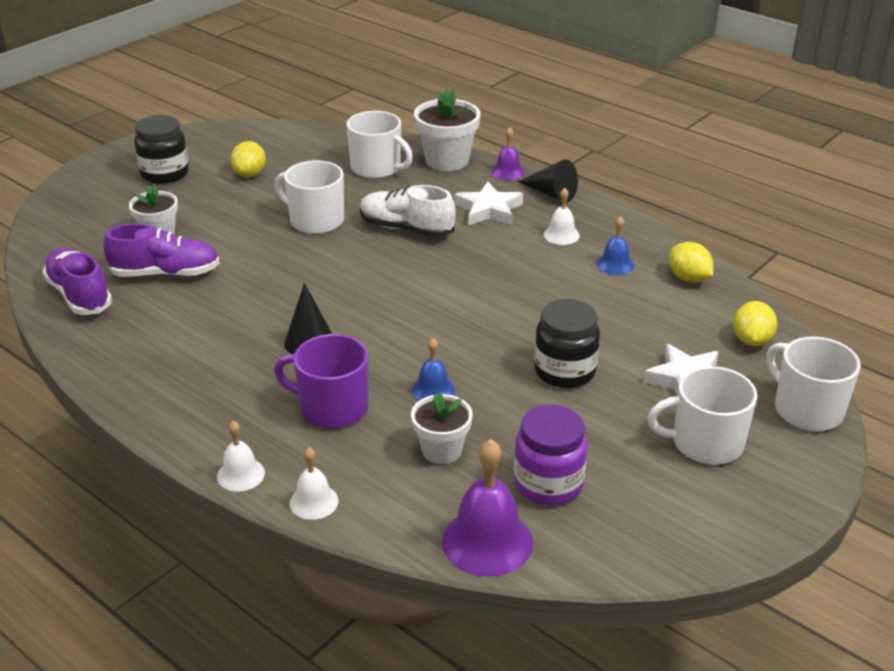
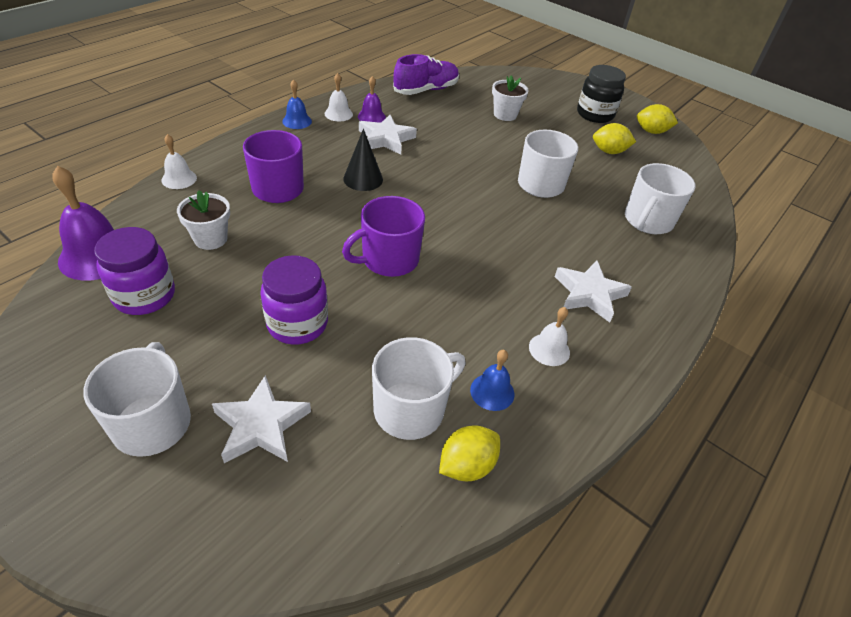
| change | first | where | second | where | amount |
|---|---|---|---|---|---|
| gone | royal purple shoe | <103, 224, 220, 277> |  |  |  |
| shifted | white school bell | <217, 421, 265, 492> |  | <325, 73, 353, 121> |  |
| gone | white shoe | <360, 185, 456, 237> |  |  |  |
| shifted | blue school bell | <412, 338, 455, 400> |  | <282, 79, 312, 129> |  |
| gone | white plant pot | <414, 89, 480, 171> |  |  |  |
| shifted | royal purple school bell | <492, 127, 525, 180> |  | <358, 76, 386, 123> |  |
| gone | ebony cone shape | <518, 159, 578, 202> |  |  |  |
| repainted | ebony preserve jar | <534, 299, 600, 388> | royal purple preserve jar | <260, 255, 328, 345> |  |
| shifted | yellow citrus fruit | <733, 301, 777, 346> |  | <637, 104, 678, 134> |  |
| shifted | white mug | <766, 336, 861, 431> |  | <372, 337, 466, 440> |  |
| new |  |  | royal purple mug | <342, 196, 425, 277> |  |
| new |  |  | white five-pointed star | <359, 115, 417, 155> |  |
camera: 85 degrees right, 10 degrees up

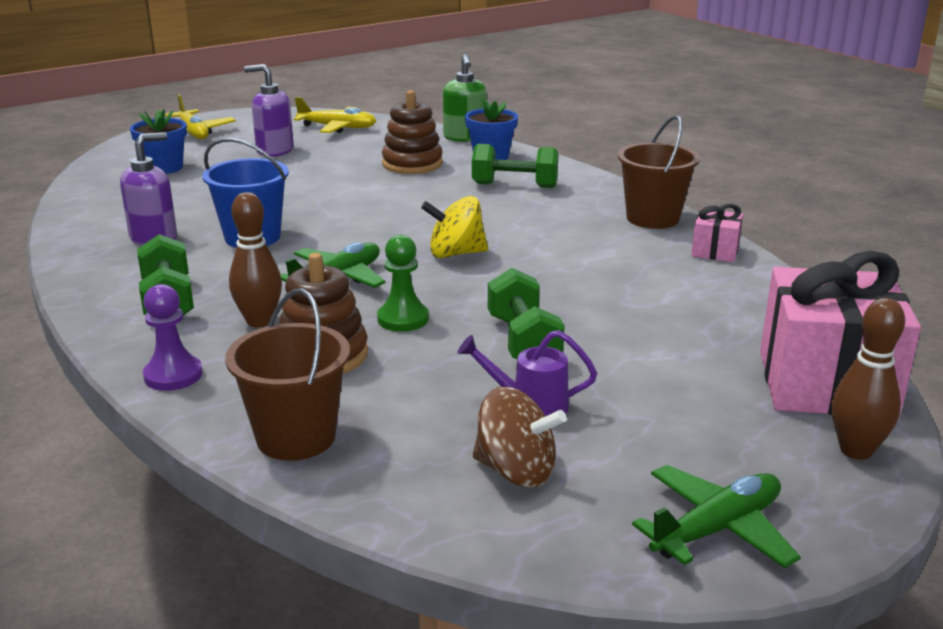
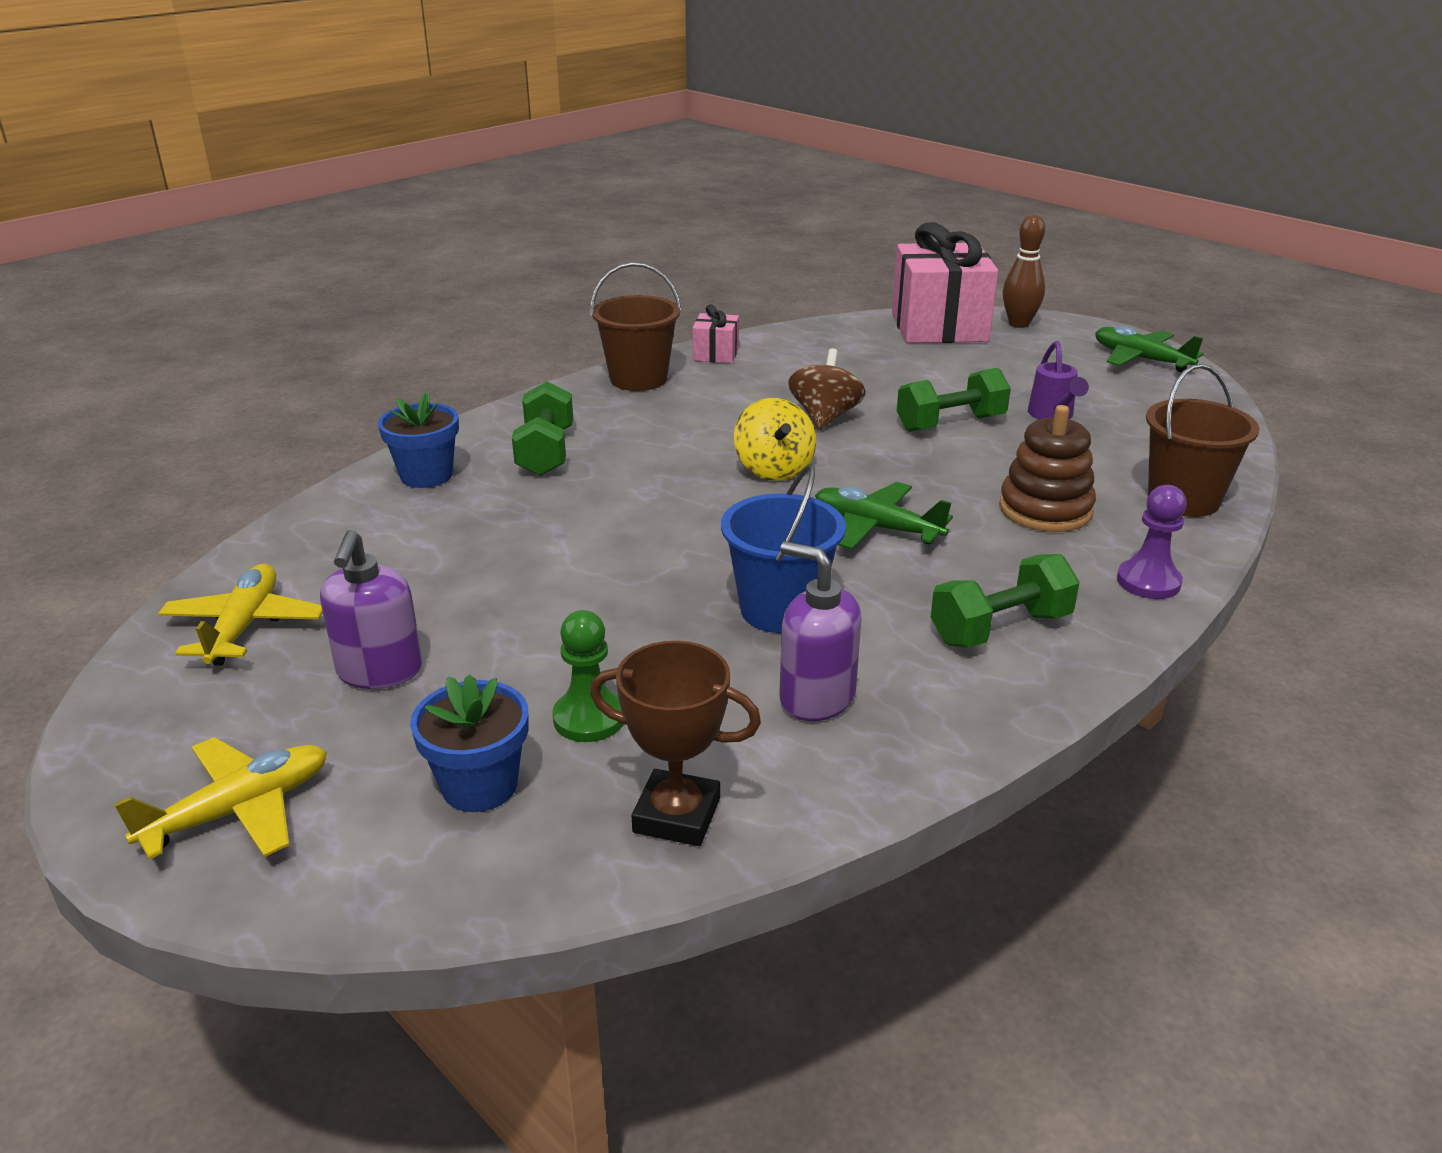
| change | first | where | second | where | amount |
|---|---|---|---|---|---|
| gone | brown bowling pin | <229, 192, 282, 327> |  |  |  |
| shifted | leaf-green game pawn | <377, 235, 429, 332> |  | <552, 610, 624, 742> |  |
| gone | brown stacking rings | <382, 90, 443, 174> |  |  |  |
| gone | leaf-green pump bottle | <443, 54, 487, 142> |  |  |  |
| shifted | brown toy top | <473, 387, 567, 488> |  | <788, 349, 866, 429> |  |
| new |  |  | brown award cup | <590, 641, 761, 846> |  |
camera: 100 degrees left, 5 degrees up

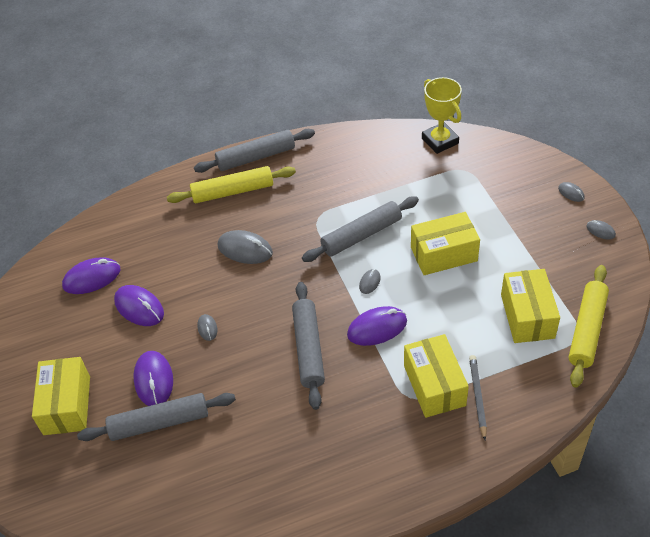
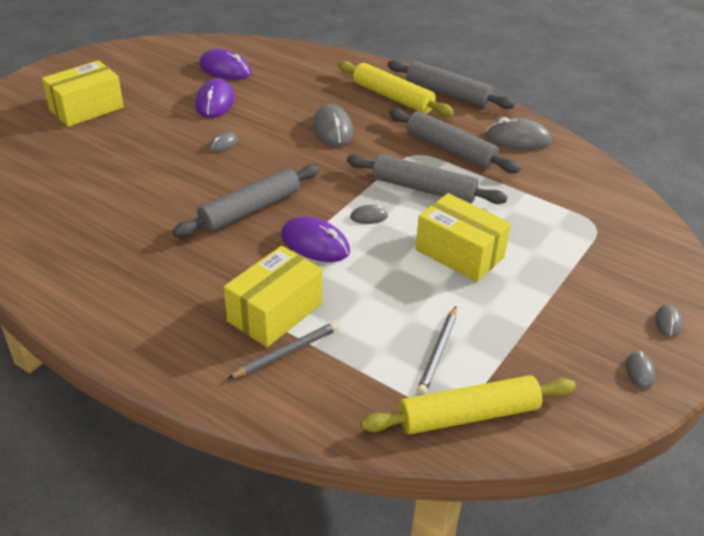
| change | first | where | second | where | amount |
|---|---|---|---|---|---|
| shifted | ash-grey rolling pin | <77, 393, 236, 441> |  | <389, 108, 520, 173> |  |
| gone | royal purple mouse | <134, 351, 173, 406> |  |  |  |
| gone | yellow award cup | <422, 77, 462, 154> |  |  |  |
| swapped | yellow box | <501, 269, 560, 343> | ash-grey pencil | <417, 306, 457, 395> |  |
| new |  |  | ash-grey mouse | <486, 117, 552, 150> |  |
camera: 50 degrees right, 10 degrees down

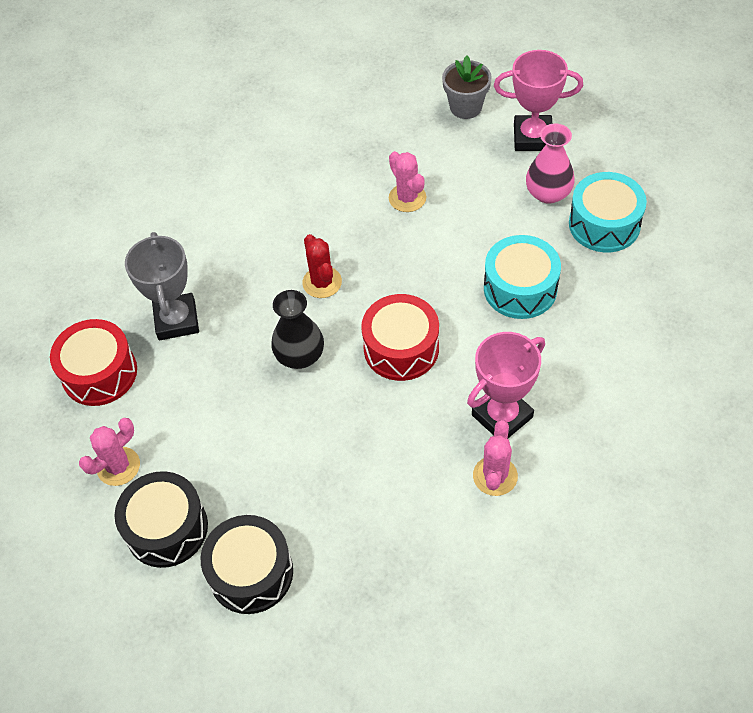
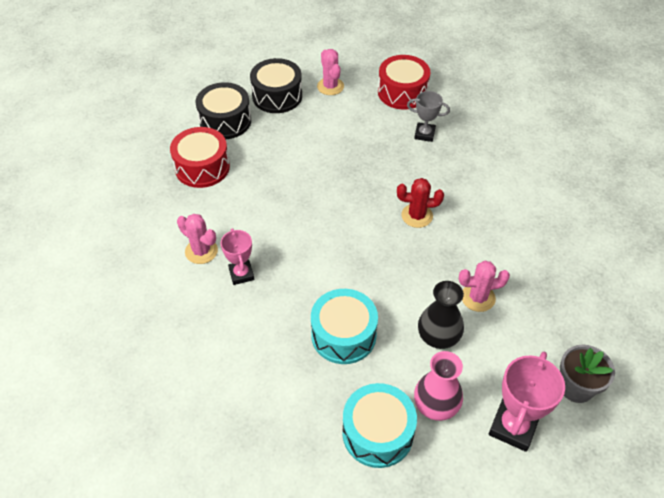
| change | first | where | second | where | amount |
|---|---|---|---|---|---|
| scaled | ash-grey award cup | <125, 232, 199, 340> |  | <407, 91, 450, 142> | x0.63 |
| shifted | ebony flower vase | <271, 290, 324, 369> |  | <418, 281, 464, 349> |  |
| shifted | scarlet drum | <361, 294, 439, 381> |  | <170, 127, 230, 188> |  |
| scaled | rosy award cup | <467, 332, 545, 438> |  | <221, 228, 254, 285> | x0.63 |
camera: 110 degrees right, 5 degrees down

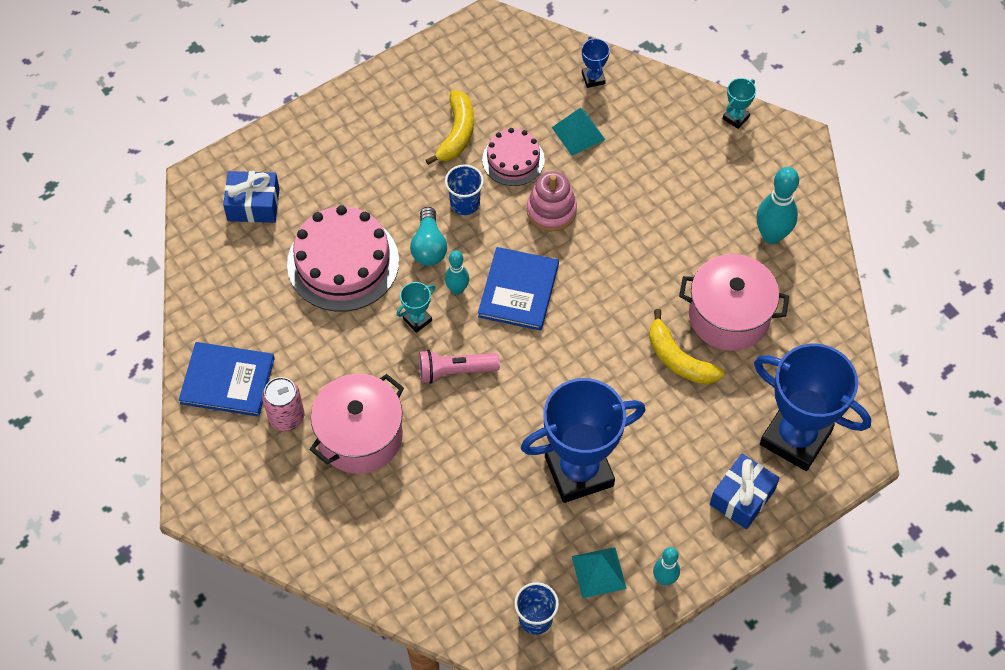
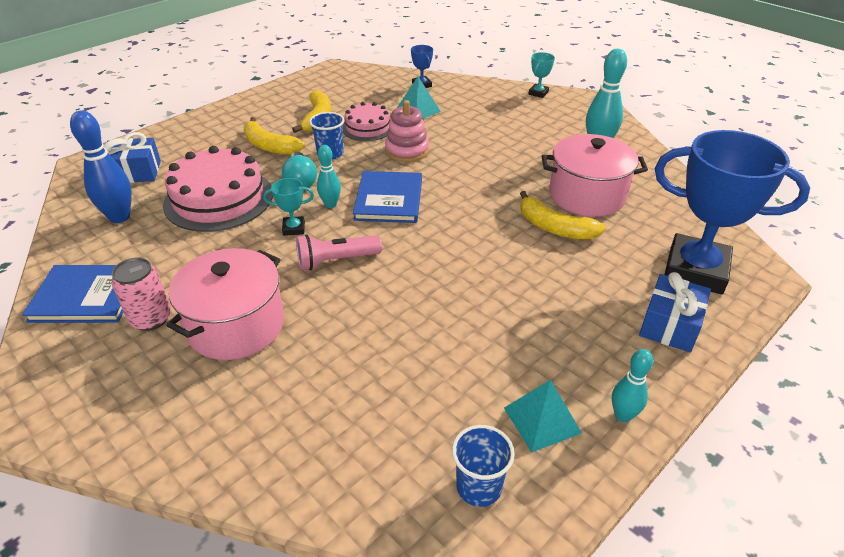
| change | first | where | second | where | amount |
|---|---|---|---|---|---|
| rotated | aqua award cup | <397, 282, 435, 333> |  | <263, 178, 314, 236> | 45 degrees clockwise |
| gone | blue award cup | <521, 378, 645, 503> |  |  |  |
| new |  |  | blue bowling pin | <70, 110, 132, 223> |  |
| new |  |  | yellow toy banana | <244, 117, 305, 155> |  |
camera: 10 degrees left, 20 degrees down

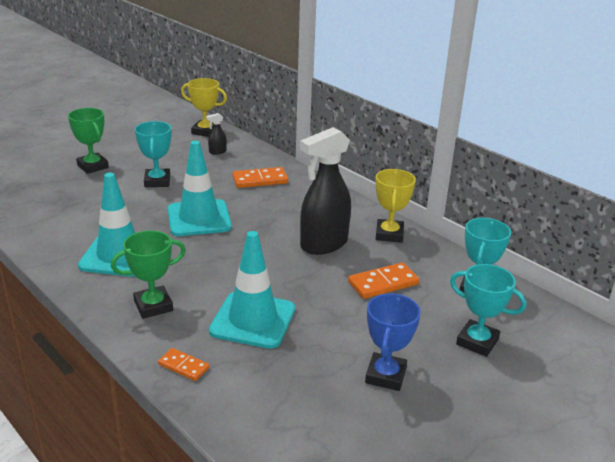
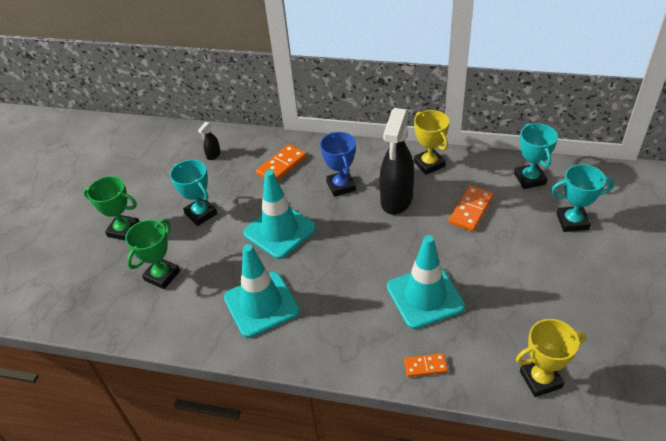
| change | first | where | second | where | amount |
|---|---|---|---|---|---|
| shifted | leaf-green award cup | <111, 230, 186, 319> |  | <125, 219, 180, 289> |  |
| shifted | yellow award cup | <181, 78, 227, 137> |  | <516, 319, 586, 397> |  |
| shifted | blue award cup | <365, 294, 421, 391> |  | <320, 132, 356, 197> |  |
camera: 30 degrees left, 15 degrees up

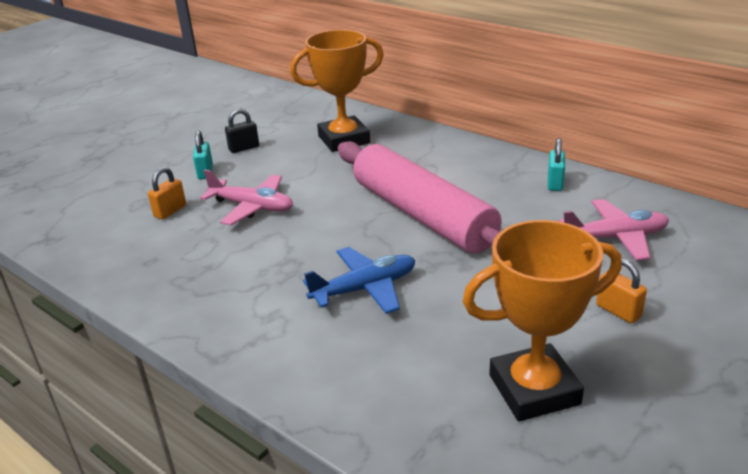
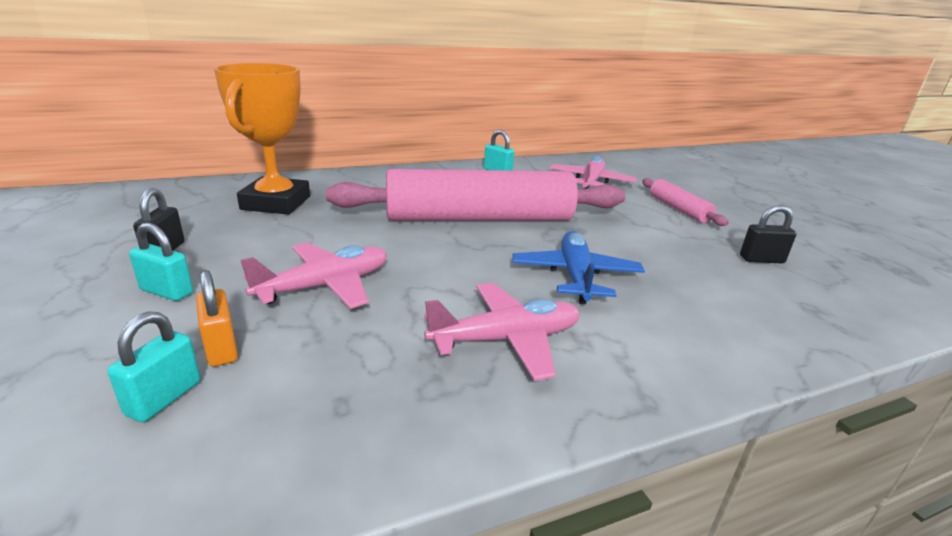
| change | first | where | second | where | amount |
|---|---|---|---|---|---|
| swapped | bright orange award cup | <463, 220, 622, 422> | ebony padlock | <740, 205, 797, 263> |  |
| swapped | bright orange padlock | <596, 258, 647, 323> | rosy rolling pin | <642, 178, 729, 226> |  |
| new |  |  | aqua padlock | <108, 312, 201, 422> |  |
| new |  |  | rosy aeroplane | <424, 283, 580, 381> |  |
camera: 65 degrees left, 5 degrees down

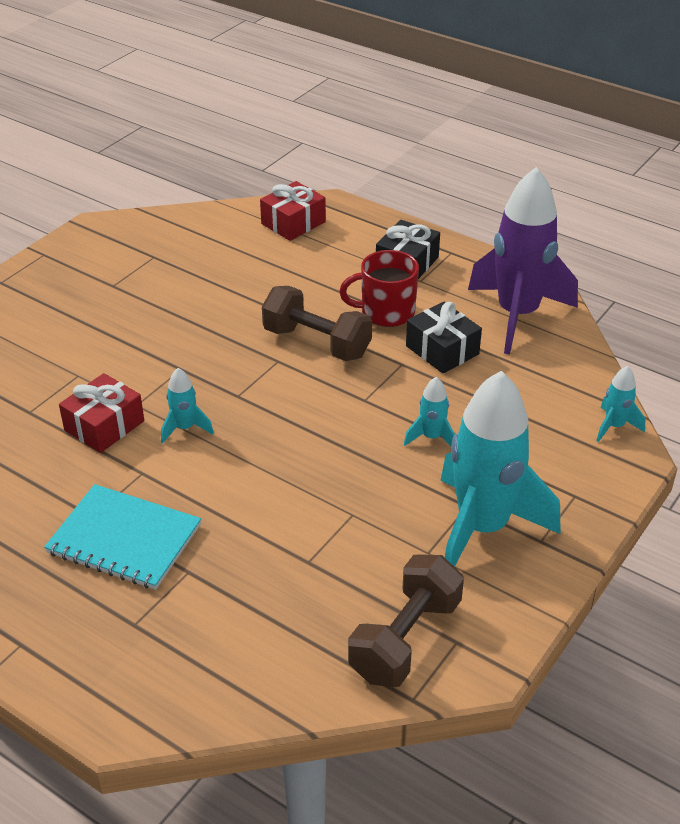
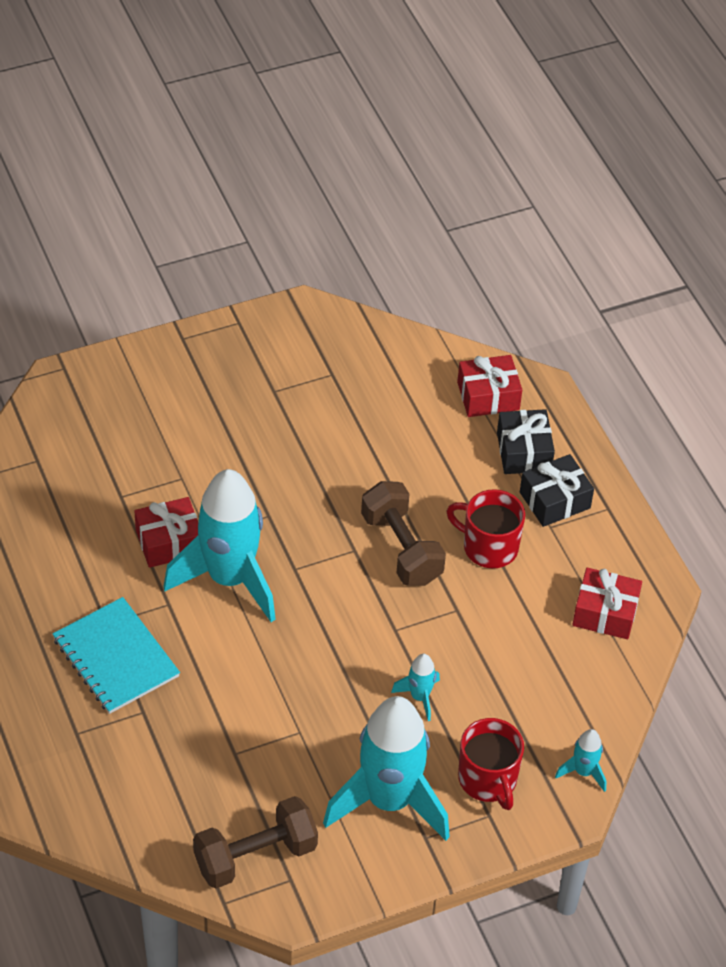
| change | first | where | second | where | amount |
|---|---|---|---|---|---|
| scaled | aqua toy rocket | <161, 368, 214, 444> |  | <163, 469, 276, 622> | x2.37 |
| shifted | ebony wrapped gift | <406, 302, 482, 374> |  | <497, 409, 555, 474> |  |
| swapped | royal purple toy rocket | <468, 167, 578, 355> | scarlet wrapped gift | <572, 568, 642, 639> |  |
| new |  |  | scarlet mug | <458, 718, 524, 810> |  |
camera: 30 degrees right, 10 degrees up

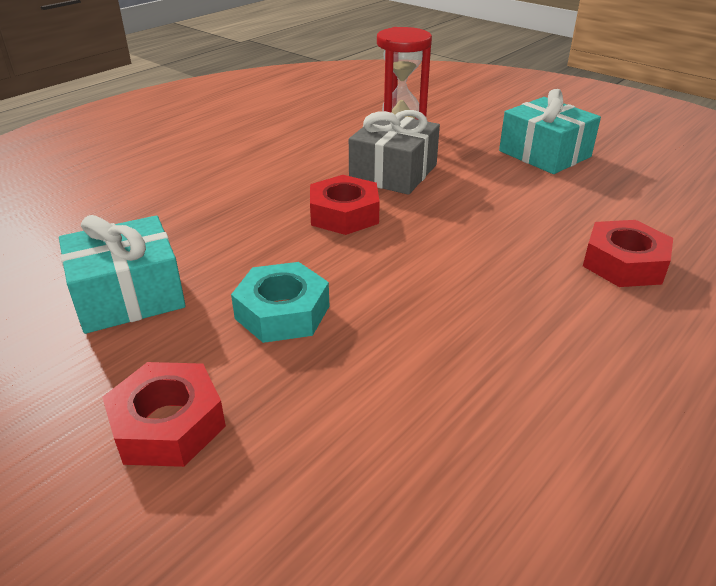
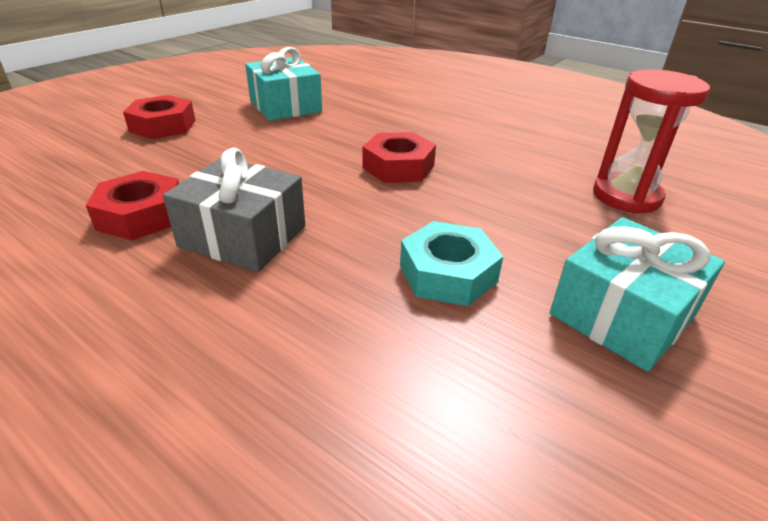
| change | first | where | second | where | amount |
|---|---|---|---|---|---|
| shifted | aqua hexagon nut | <231, 262, 329, 343> |  | <400, 221, 503, 306> |  |
| shifted | ash-grey wrapped gift | <349, 110, 440, 195> |  | <163, 148, 305, 272> |  |
| shifted | scarlet hexagon nut | <583, 220, 673, 287> |  | <86, 171, 179, 240> |  |
camera: 85 degrees right, 0 degrees up

